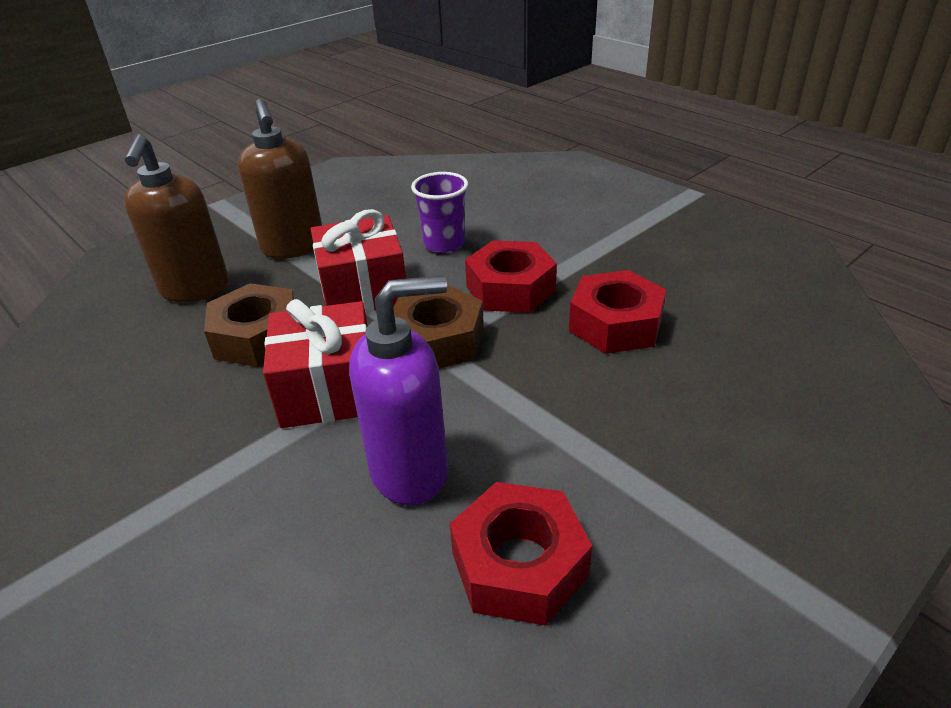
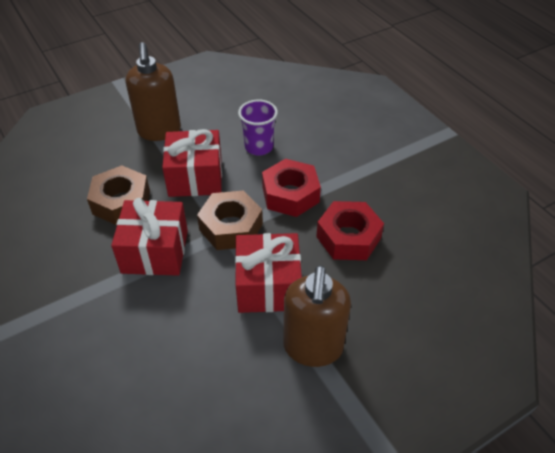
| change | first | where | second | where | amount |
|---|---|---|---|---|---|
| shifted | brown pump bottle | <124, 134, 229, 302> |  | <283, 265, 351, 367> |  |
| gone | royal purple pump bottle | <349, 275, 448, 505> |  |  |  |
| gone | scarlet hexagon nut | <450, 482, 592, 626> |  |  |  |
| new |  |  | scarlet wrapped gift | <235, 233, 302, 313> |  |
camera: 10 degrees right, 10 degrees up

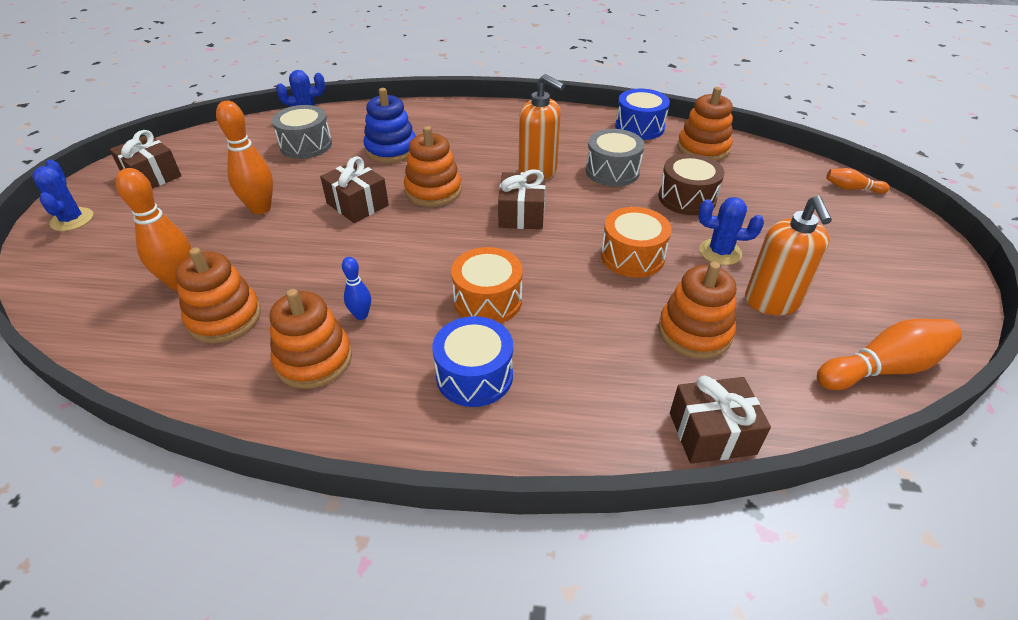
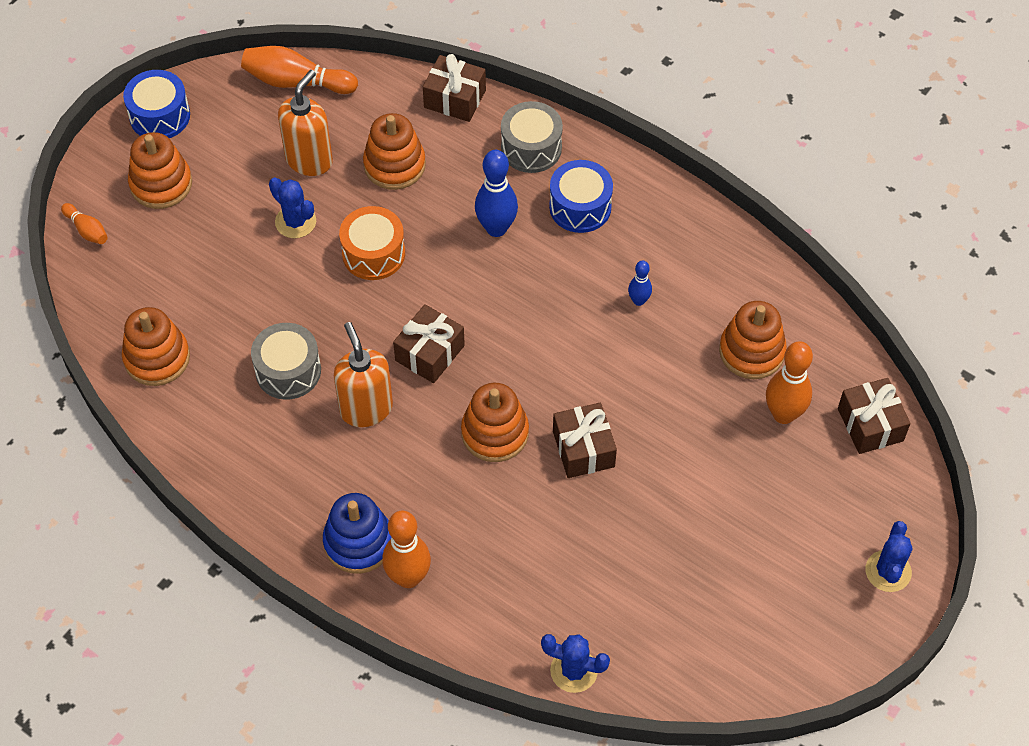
| change | first | where | second | where | amount |
|---|---|---|---|---|---|
| shifted | brown wrapped gift | <110, 130, 181, 189> |  | <838, 378, 911, 454> |  |
| shifted | bright orange bowling pin | <216, 101, 273, 214> |  | <382, 511, 431, 588> |  |
| shifted | bright orange stacking rings | <270, 289, 352, 389> |  | <128, 132, 192, 209> |  |
| shifted | ash-grey drum | <272, 105, 332, 159> |  | <501, 101, 563, 173> |  |
| shifted | blue stacking rings | <363, 88, 416, 163> |  | <323, 493, 391, 574> |  |
| gone | bright orange drum | <451, 247, 523, 323> |  |  |  |
| shifted | blue drum | <615, 89, 670, 140> |  | <123, 70, 190, 138> |  |
| gone | brown drum | <659, 154, 725, 215> |  |  |  |
| new |  |  | blue bowling pin | <475, 150, 518, 237> |  |
camera: 150 degrees left, 15 degrees up

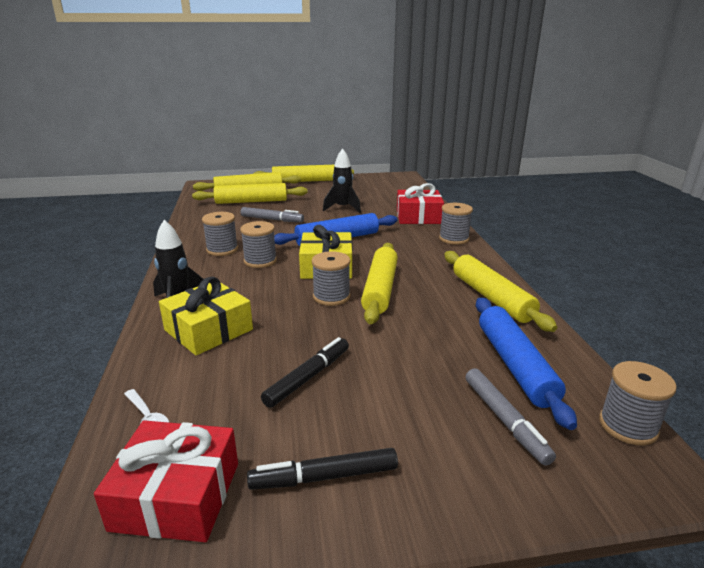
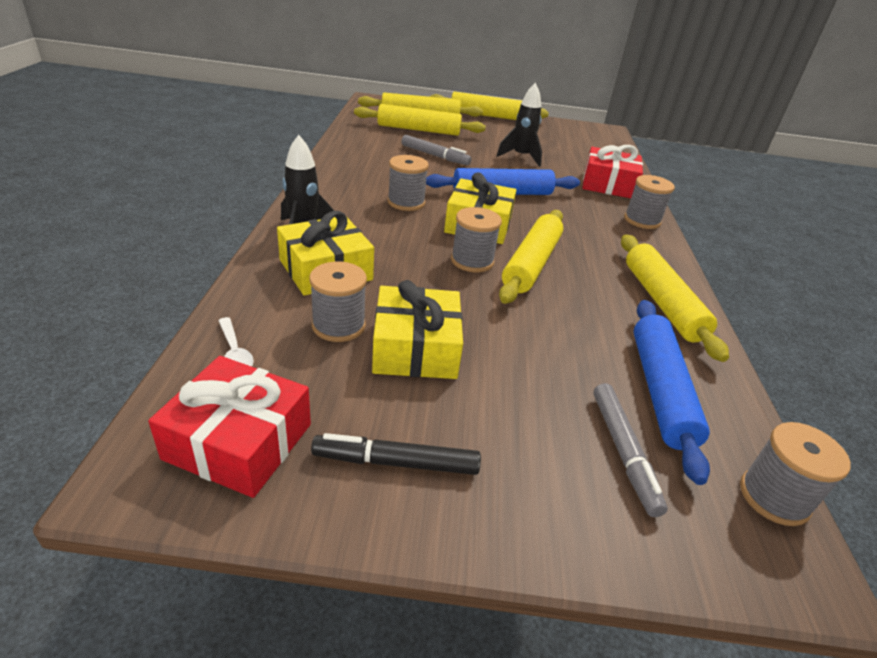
| change | first | where | second | where | amount |
|---|---|---|---|---|---|
| shifted | ash-grey bobbin | <202, 212, 238, 256> |  | <309, 262, 367, 342> |  |
| swapped | ebony marker pen | <261, 337, 349, 408> | yellow wrapped gift | <372, 280, 463, 379> |  |
camera: 10 degrees right, 10 degrees up

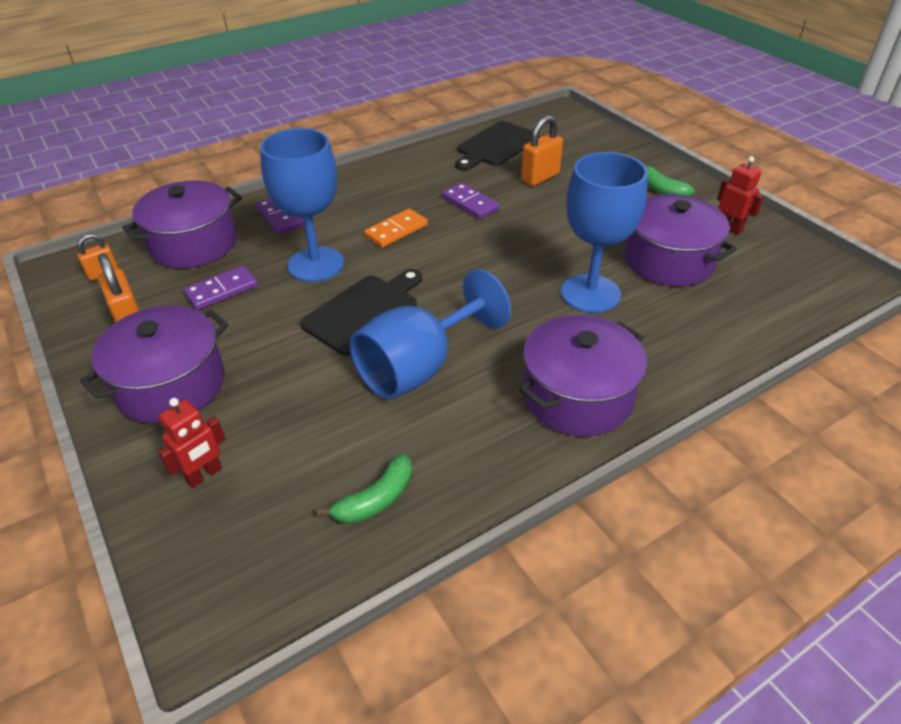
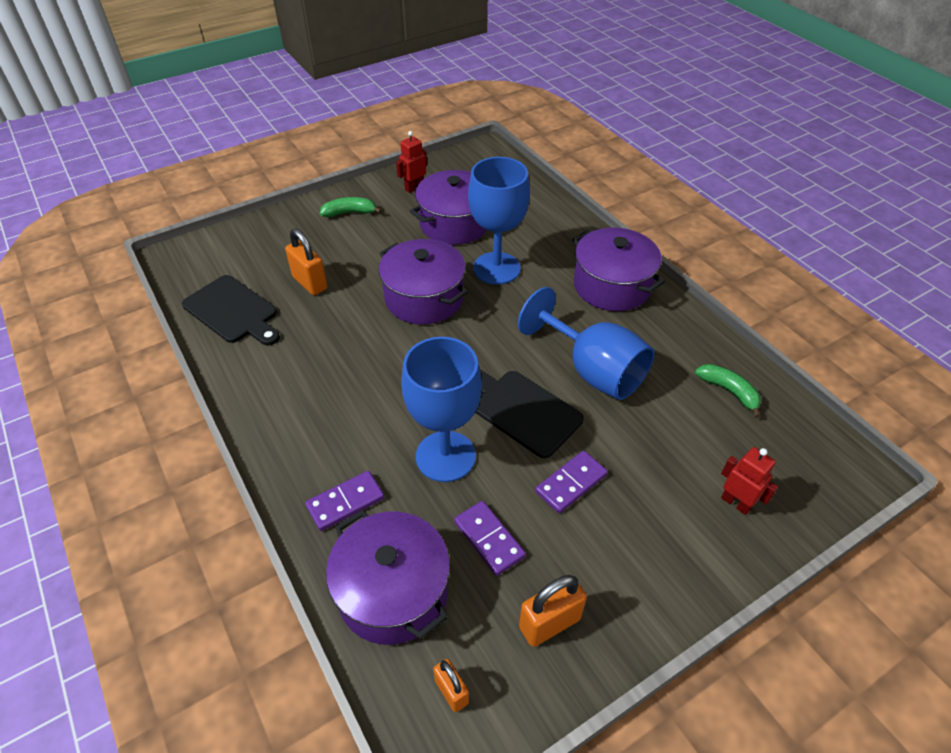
| change | first | where | second | where | amount |
|---|---|---|---|---|---|
| shifted | royal purple pot | <80, 305, 229, 424> |  | <379, 239, 468, 325> |  |
| gone | bright orange domino tile | <364, 209, 428, 248> |  |  |  |
| shifted | royal purple domino tile | <442, 183, 500, 219> |  | <535, 451, 608, 513> |  |
| rotated | leaf-green toy banana | <643, 163, 695, 196> |  | <320, 197, 382, 217> | 150 degrees counterclockwise |
camera: 90 degrees left, 5 degrees up

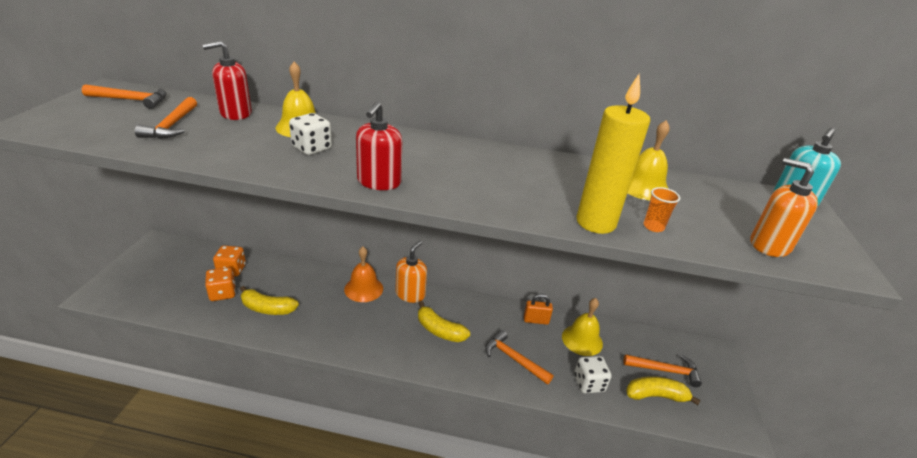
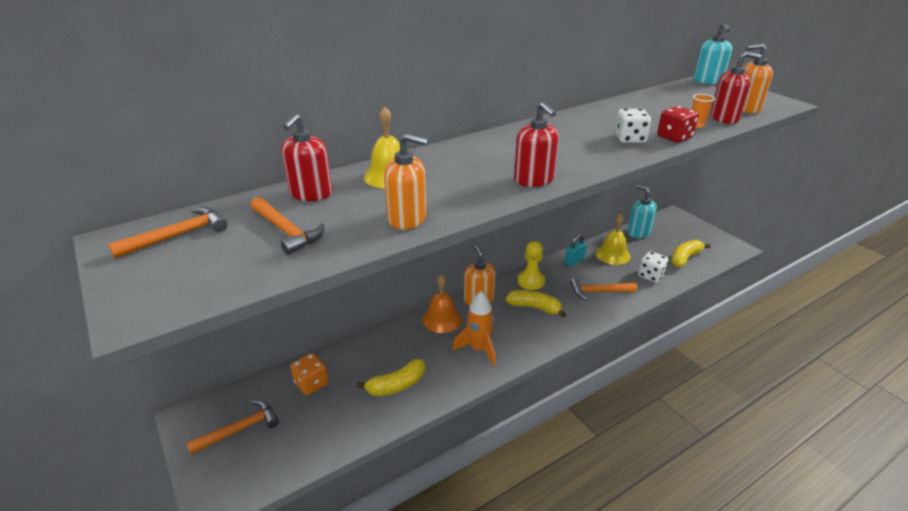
| change | first | where | second | where | amount |
|---|---|---|---|---|---|
| gone | bright orange dice | <205, 267, 236, 301> |  |  |  |
| shifted | white dice | <289, 113, 332, 155> |  | <615, 109, 651, 143> |  |
| rotated | yellow toy banana | <418, 302, 470, 342> |  | <506, 290, 567, 318> | 150 degrees counterclockwise |
| repainted | bright orange padlock | <524, 294, 553, 325> | aqua padlock | <565, 234, 587, 266> |  |
| swapped | yellow candle | <576, 74, 650, 234> | scarlet dice | <657, 106, 699, 143> |  |
| shifted | bright orange hammer | <623, 354, 702, 387> |  | <187, 400, 279, 455> |  |
| gone | yellow school bell | <628, 120, 670, 201> |  |  |  |
| new |  |  | bright orange pump bottle | <384, 134, 428, 230> |  |
| new |  |  | bright orange toy rocket | <452, 291, 496, 366> |  |
| new |  |  | yellow game pawn | <518, 241, 545, 290> |  |
| new |  |  | aqua pump bottle | <627, 185, 657, 238> |  |
| new |  |  | scarlet pump bottle | <710, 52, 761, 124> |  |
camera: 40 degrees left, 0 degrees up

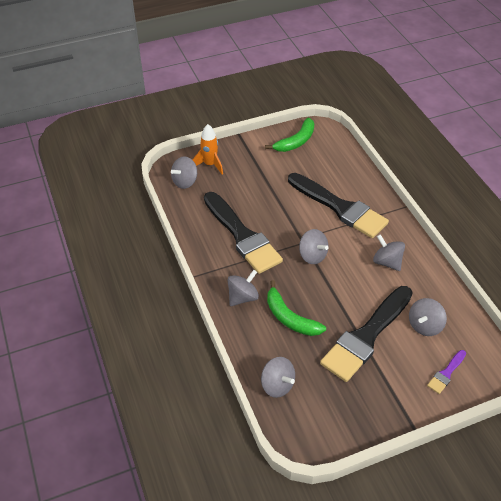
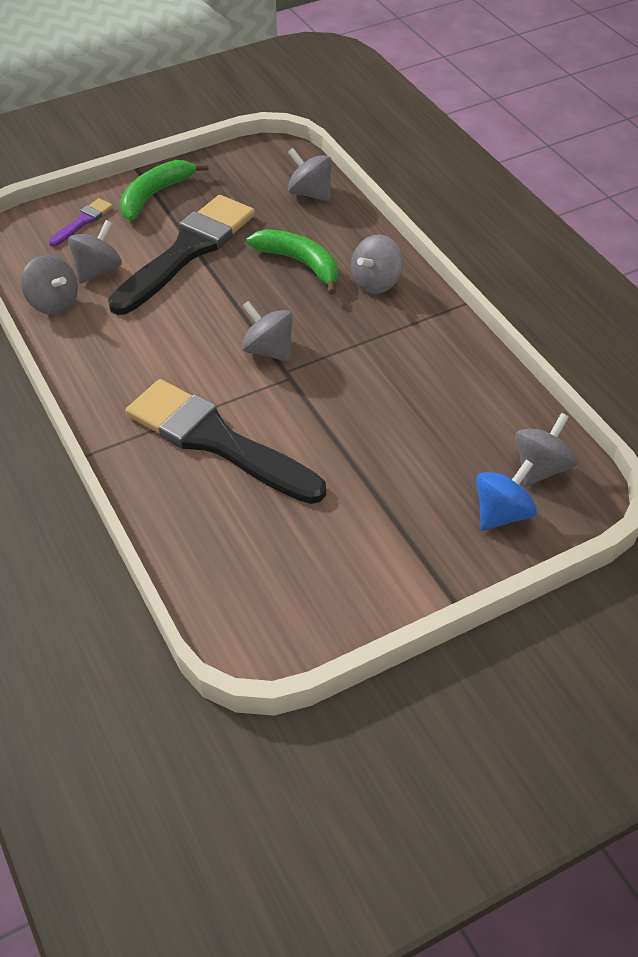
| change | first | where | second | where | amount |
|---|---|---|---|---|---|
| swapped | bright orange toy rocket | <192, 124, 223, 175> | blue toy top | <476, 459, 537, 531> |  |
| gone | ebony paint brush | <204, 192, 283, 274> |  |  |  |
| shifted | leaf-green toy banana | <265, 118, 314, 152> |  | <120, 160, 209, 221> |  |
| shifted | ash-grey toy top | <373, 234, 405, 271> |  | <21, 255, 78, 315> |  |
camera: 175 degrees right, 0 degrees up

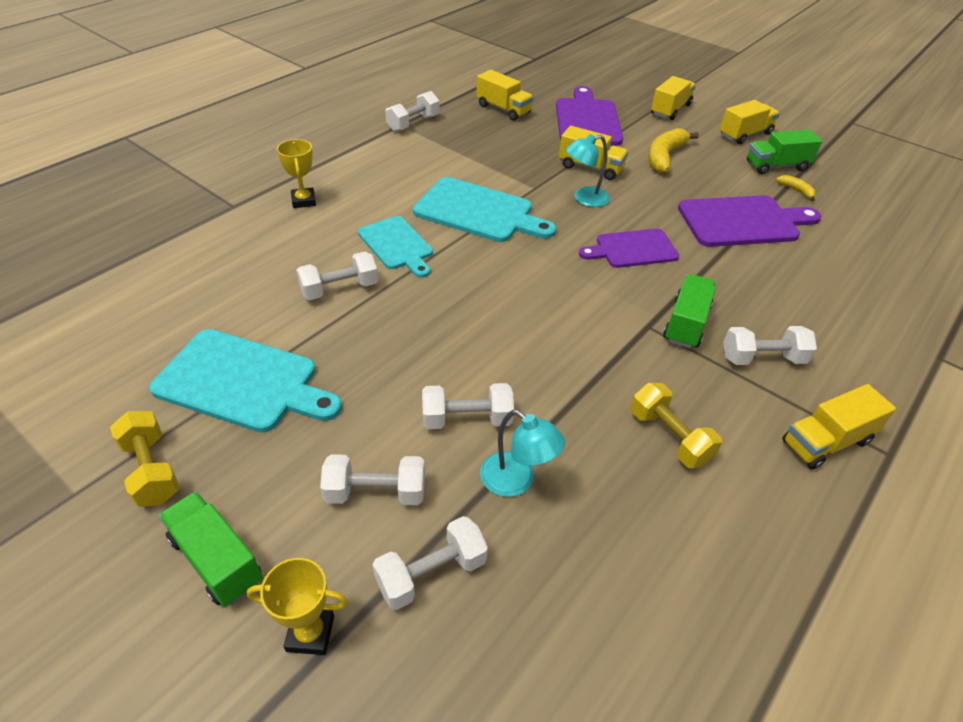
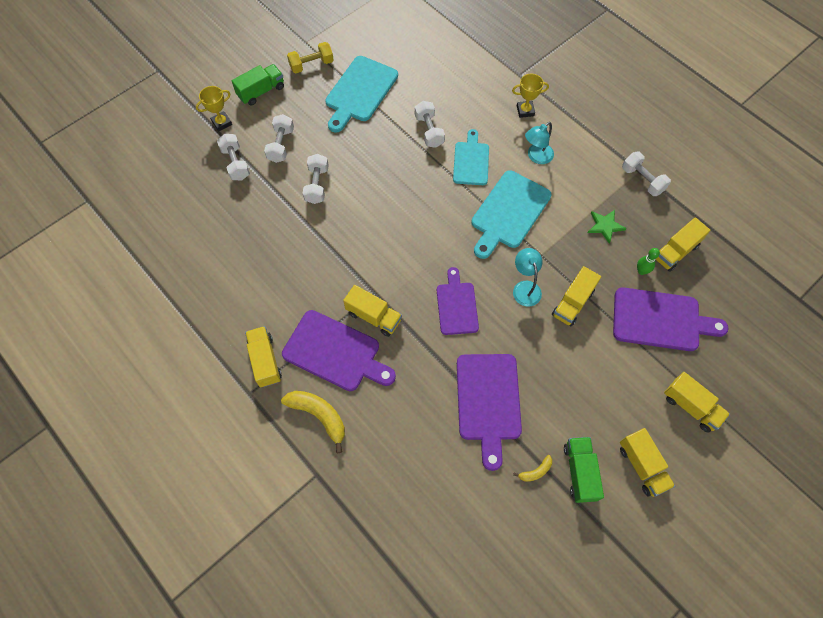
| change | first | where | second | where | amount |
|---|---|---|---|---|---|
| rotated | yellow award cup | <247, 558, 348, 655> |  | <196, 86, 232, 131> | 45 degrees clockwise |
| rotated | aqua cutting board | <358, 216, 433, 278> |  | <453, 129, 489, 185> | 120 degrees clockwise |
| shifted | aqua lamp | <480, 410, 565, 497> |  | <525, 122, 554, 164> |  |
| gone | yellow hand weight | <631, 383, 722, 468> |  |  |  |
| shifted | yellow toy banana | <649, 128, 699, 173> |  | <281, 391, 345, 453> |  |
| repainted | leaf-green toy truck | <663, 274, 716, 349> | yellow toy truck | <343, 285, 402, 337> |  |
| swapped | white hand weight | <723, 326, 817, 365> | royal purple cutting board | <282, 310, 396, 391> |  |
| new |  |  | leaf-green five-pointed star | <588, 210, 627, 244> |  |
| new |  |  | leaf-green bowling pin | <637, 248, 660, 275> |  |
camera: 100 degrees right, 20 degrees up

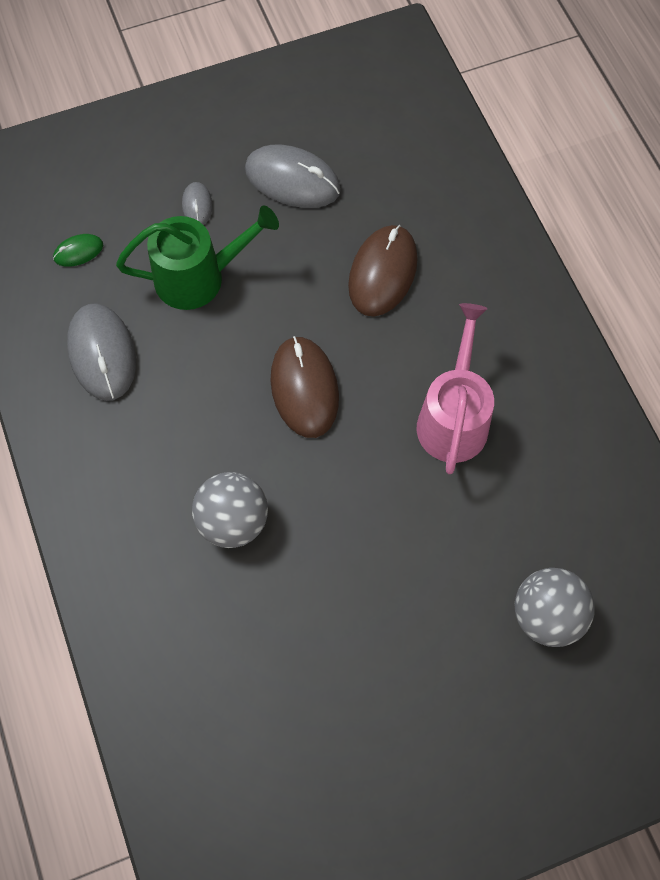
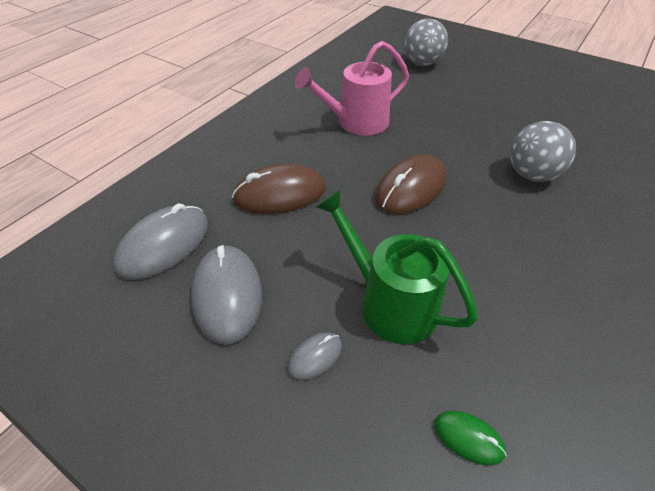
| change | first | where | second | where | amount |
|---|---|---|---|---|---|
| shifted | ash-grey mouse | <67, 303, 136, 401> |  | <114, 203, 209, 280> |  |
camera: 125 degrees left, 20 degrees down

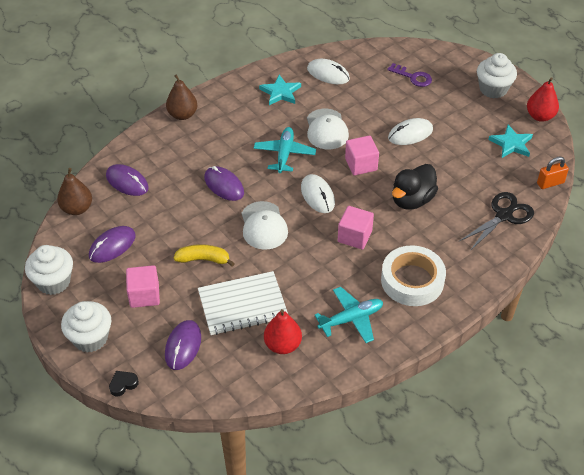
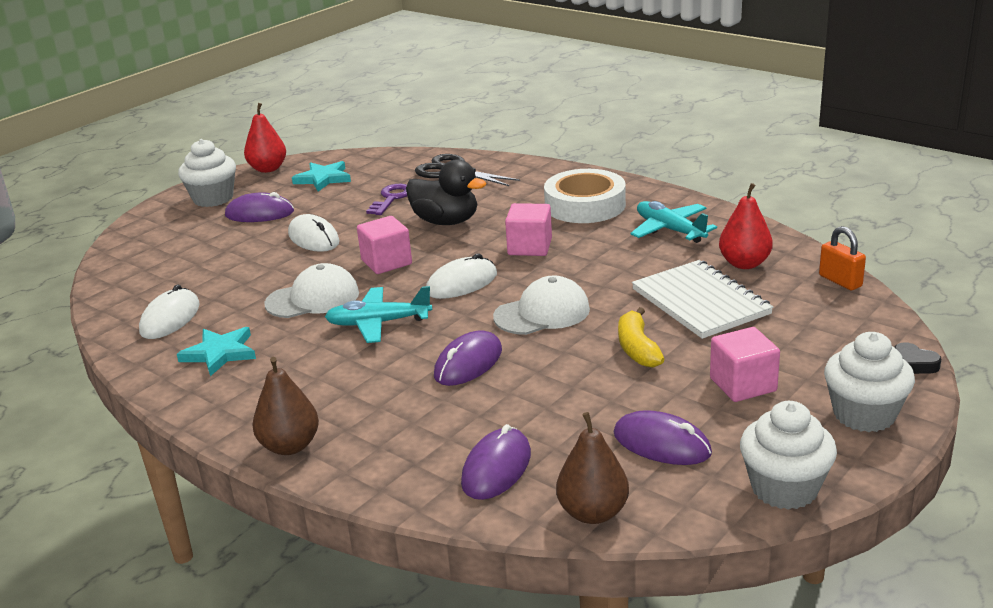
| change | first | where | second | where | amount |
|---|---|---|---|---|---|
| shifted | royal purple mouse | <165, 320, 201, 370> |  | <225, 192, 294, 222> |  |
| shifted | royal purple door key | <387, 63, 432, 87> |  | <366, 184, 407, 215> |  |
| shifted | bright orange padlock | <537, 157, 569, 189> |  | <819, 226, 866, 290> |  |
camera: 100 degrees left, 20 degrees down

